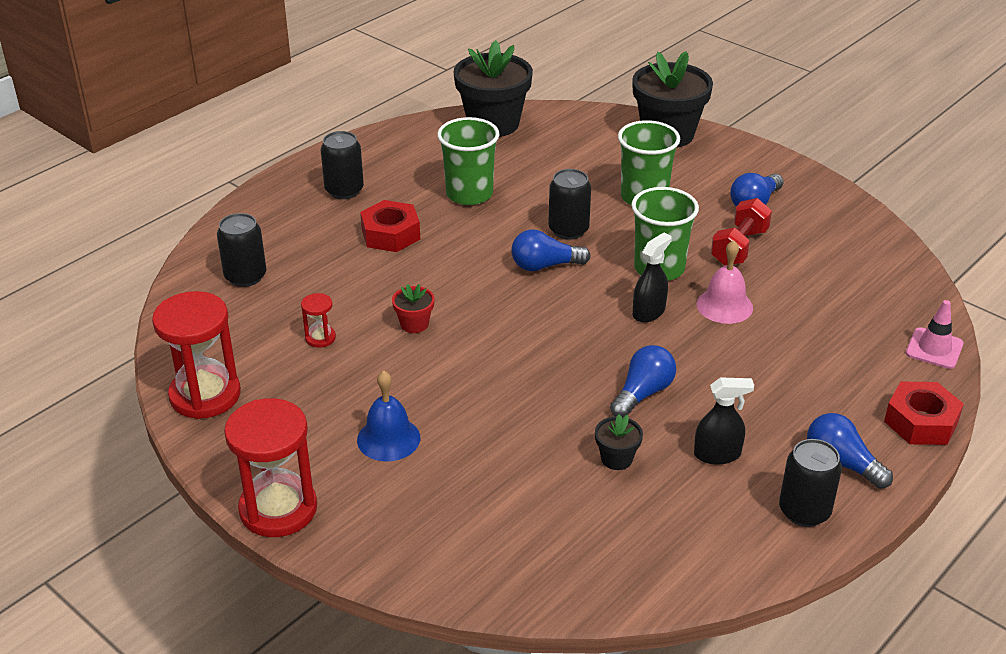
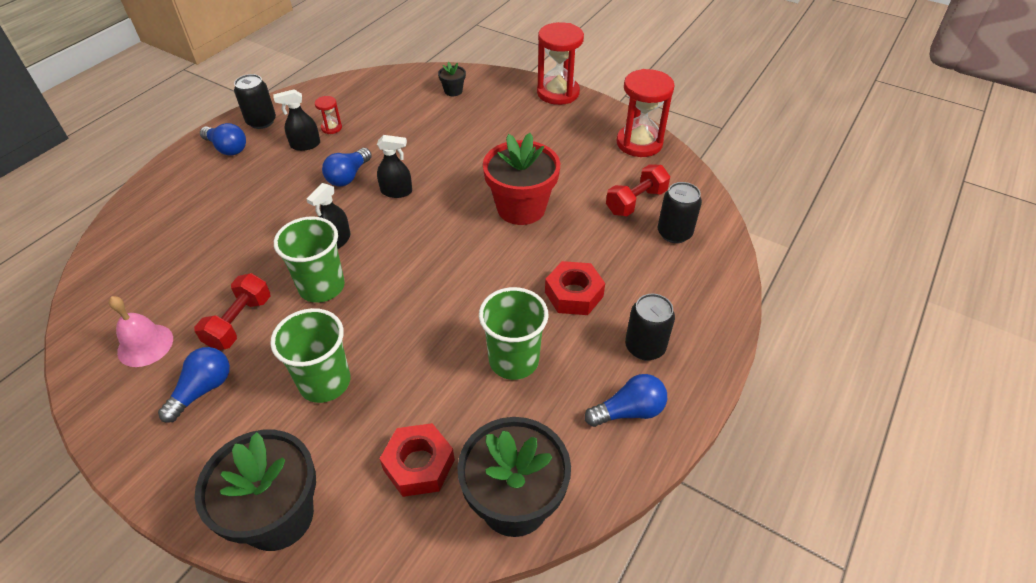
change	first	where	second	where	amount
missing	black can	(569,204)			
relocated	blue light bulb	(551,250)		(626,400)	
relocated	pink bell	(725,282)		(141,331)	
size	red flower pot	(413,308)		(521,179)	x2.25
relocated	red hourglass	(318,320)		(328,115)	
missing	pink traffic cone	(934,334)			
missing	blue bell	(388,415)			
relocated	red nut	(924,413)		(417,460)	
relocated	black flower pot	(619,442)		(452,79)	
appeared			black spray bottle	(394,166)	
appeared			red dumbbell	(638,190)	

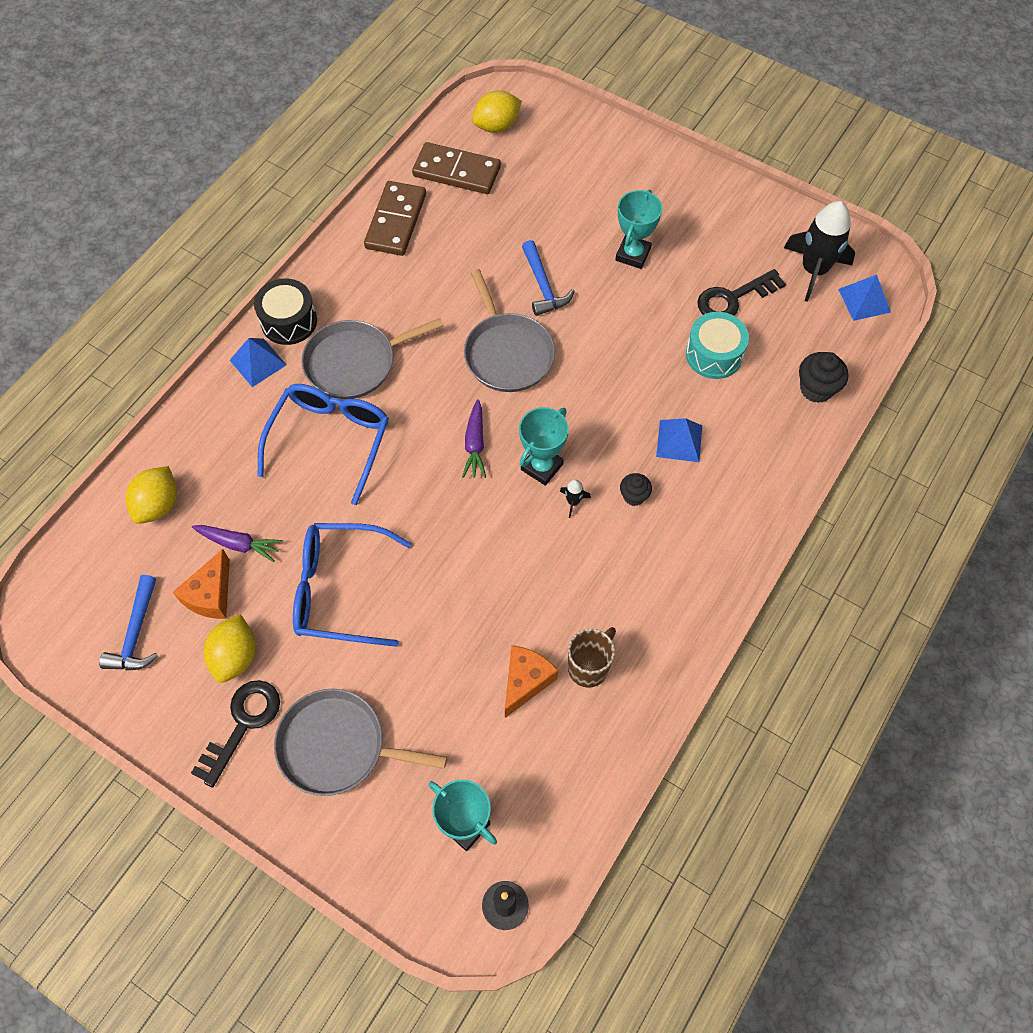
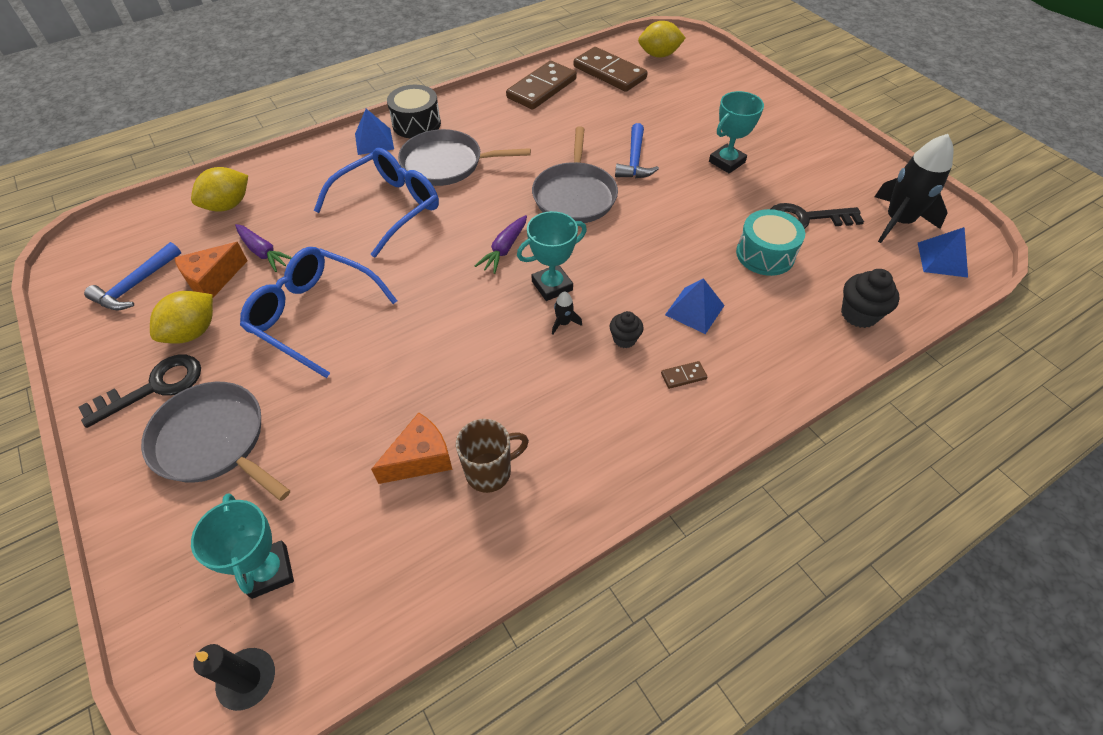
change	first	where	second	where	amount
appeared			brown domino	(684,375)	

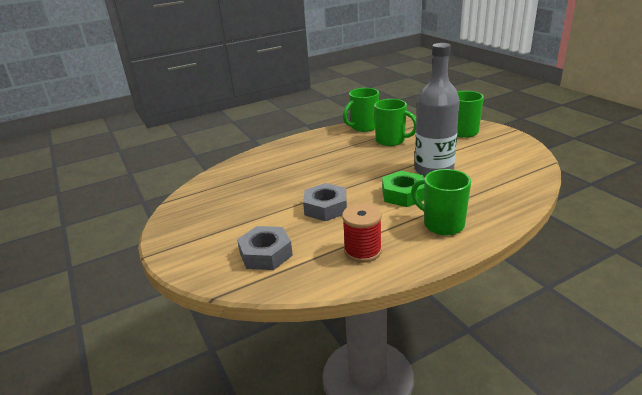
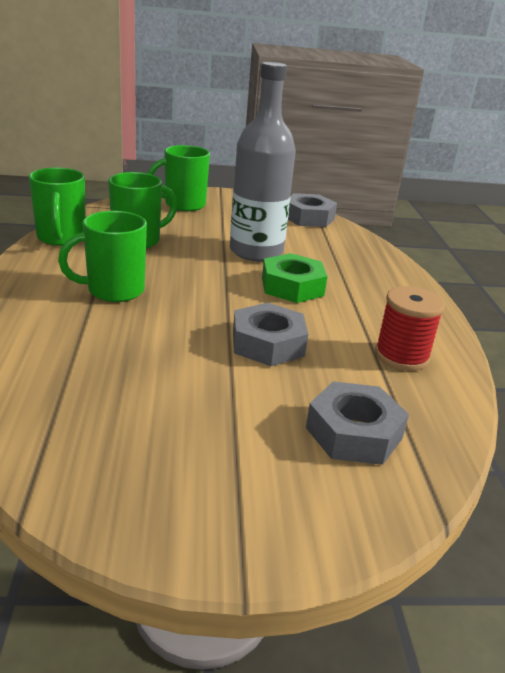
change	first	where	second	where	amount
relocated	green mug	(441,202)		(102,256)	
appeared			grey nut	(312,210)	

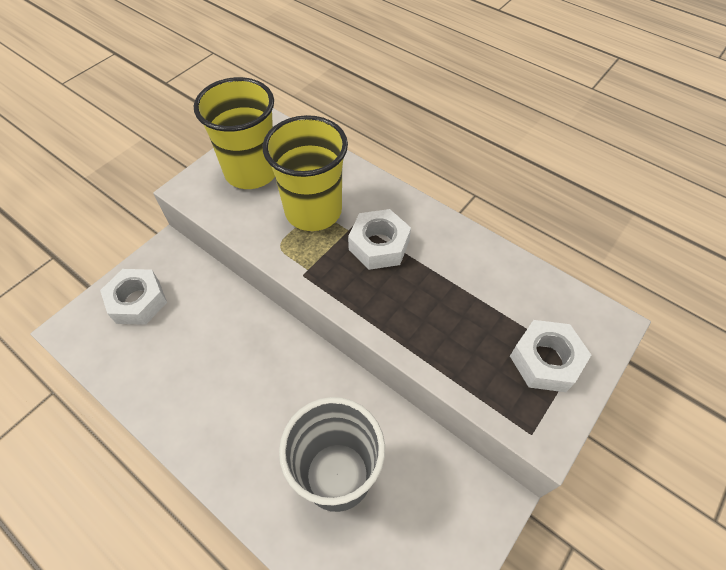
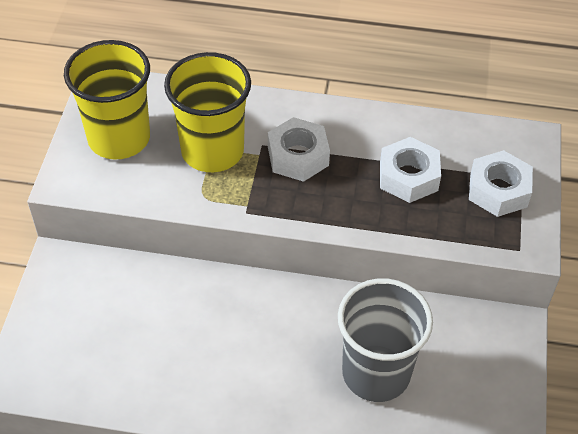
change	first	where	second	where	amount
relocated	white nut	(133,297)		(410,170)	

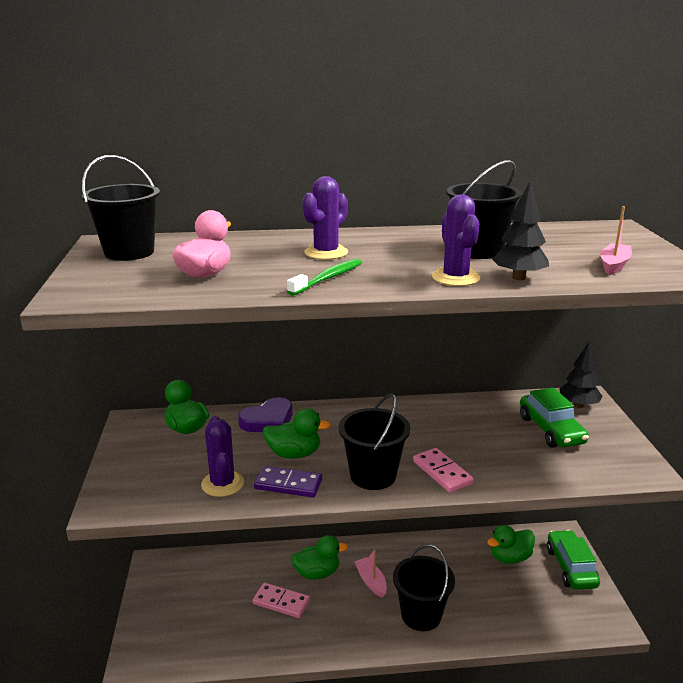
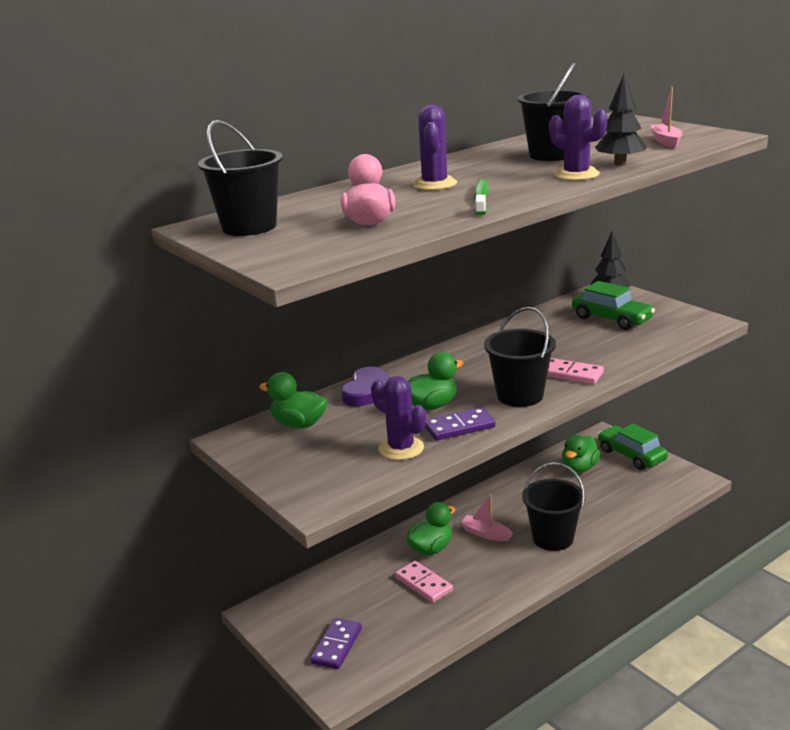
change	first	where	second	where	amount
spun	pink domino	(281,600)		(424,582)	60 degrees clockwise
appeared			purple domino	(336,643)	

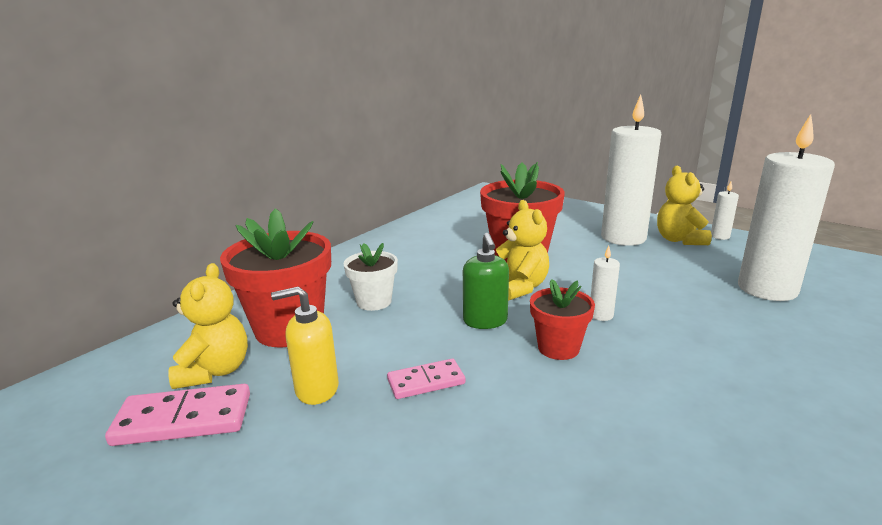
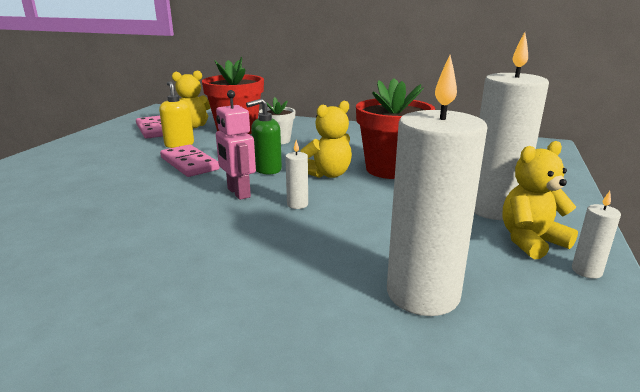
change	first	where	second	where	amount
exchanged	red flower pot	(562,319)	pink robot	(236,145)	
size	pink domino	(426,379)		(190,161)	x1.56

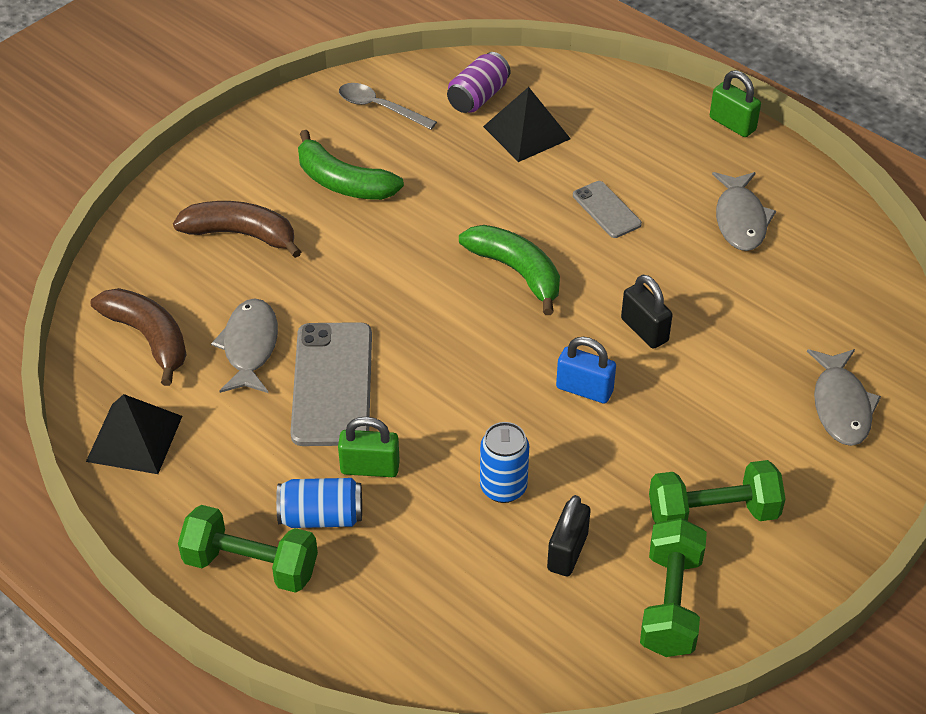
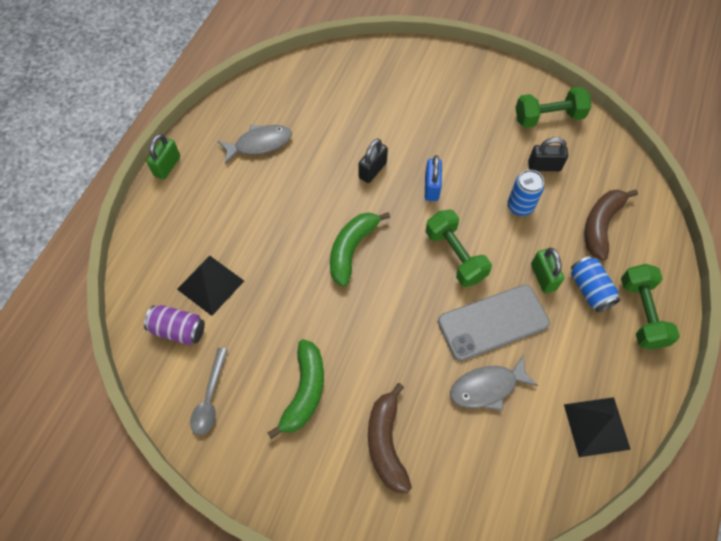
change	first	where	second	where	amount
missing	grey phone	(607,209)			
relocated	brown banana	(139,337)		(611,225)	
missing	grey fish	(844,397)			
relocated	green dumbbell	(717,492)		(459,248)	

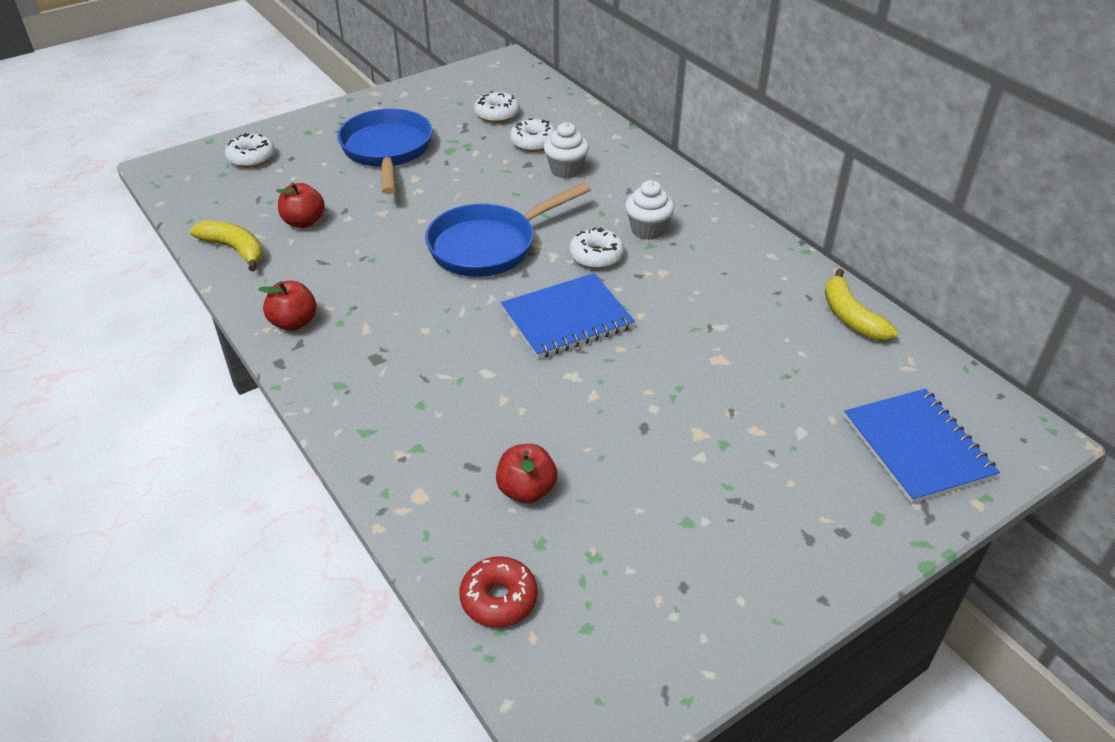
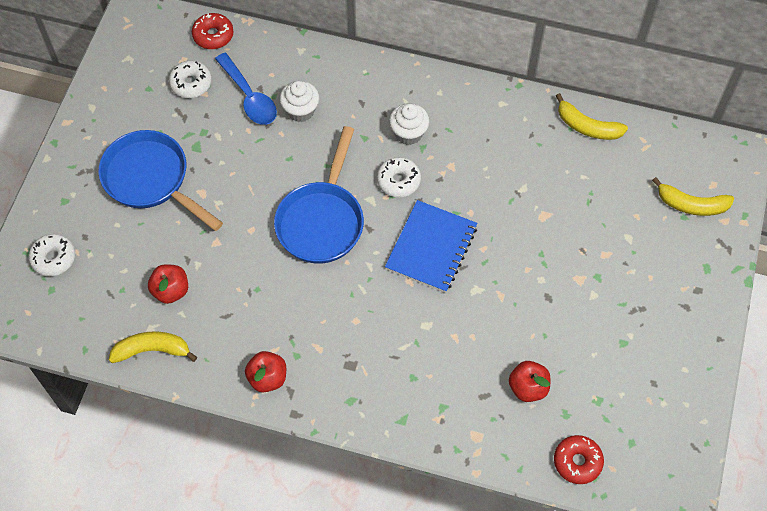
change	first	where	second	where	amount
exchanged	white donut	(533,135)	blue spoon	(246,89)	
exchanged	blue notebook	(922,446)	yellow banana	(693,196)	
appeared			red donut	(212,31)	

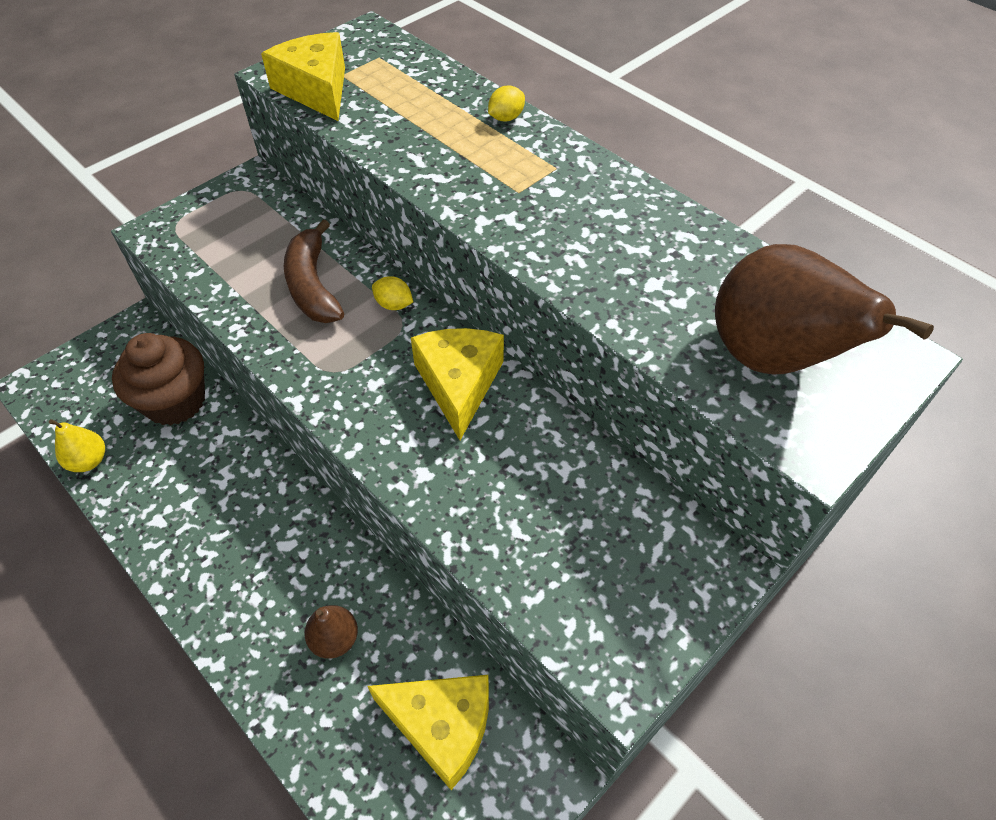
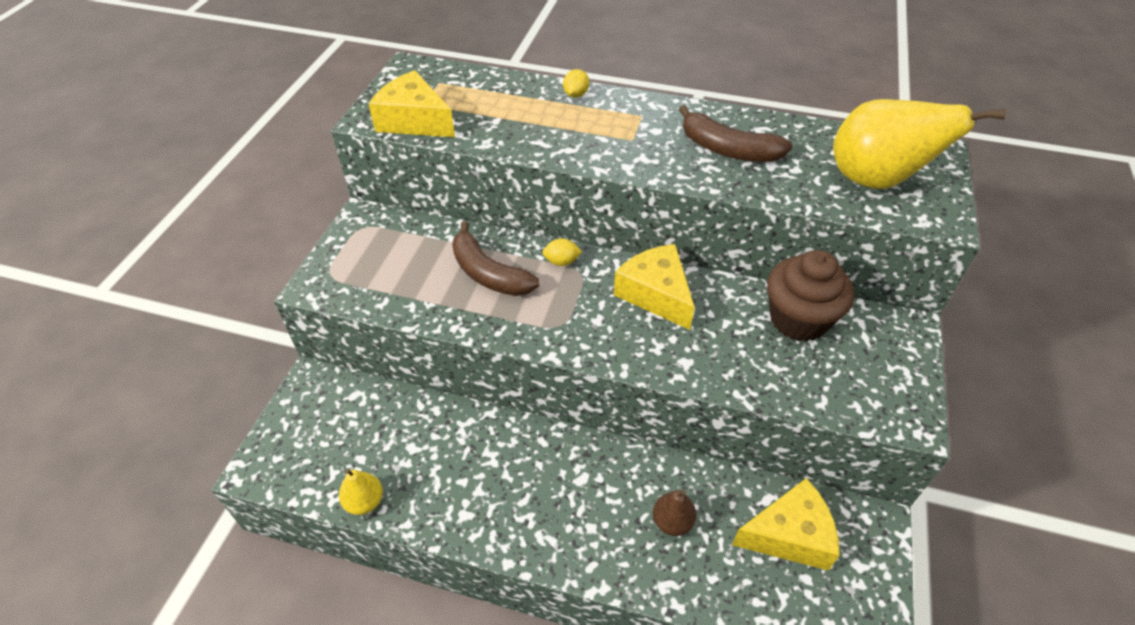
change	first	where	second	where	amount
colour	brown pear	(824,309)	yellow pear	(919,144)	
relocated	brown cupcake	(158,379)		(810,296)	
appeared			brown banana	(736,133)	

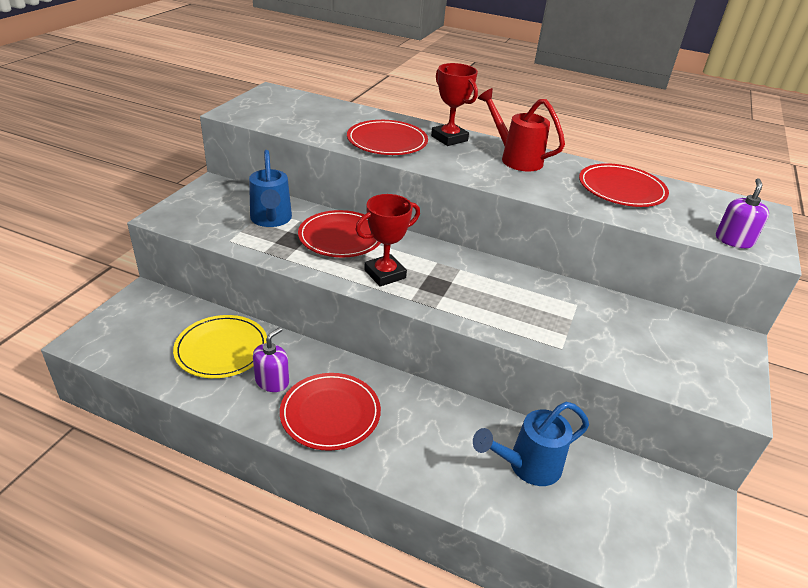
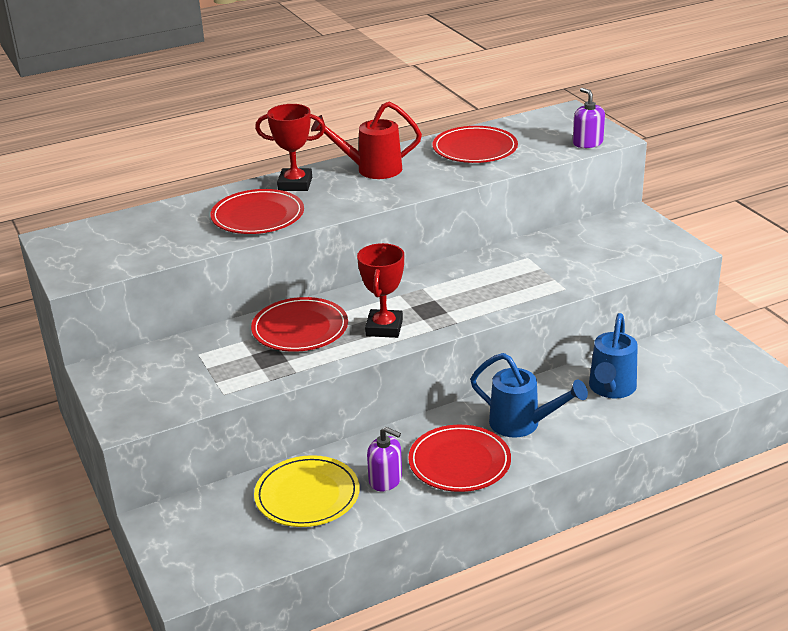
change	first	where	second	where	amount
relocated	blue watering can	(270,188)		(529,395)	
spun	purple soap dispenser	(271,359)		(384,459)	135 degrees clockwise

